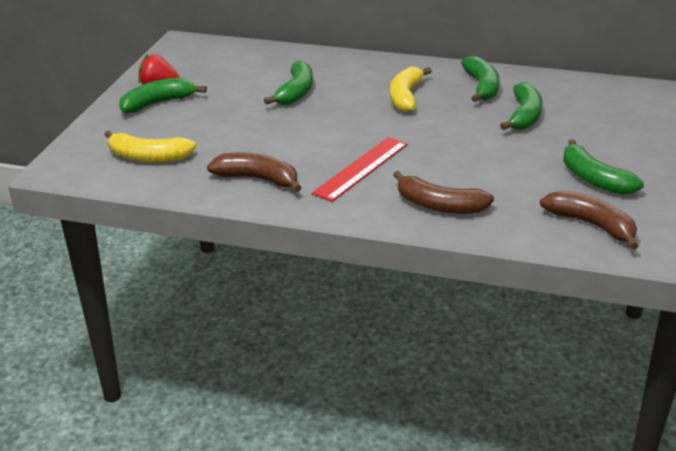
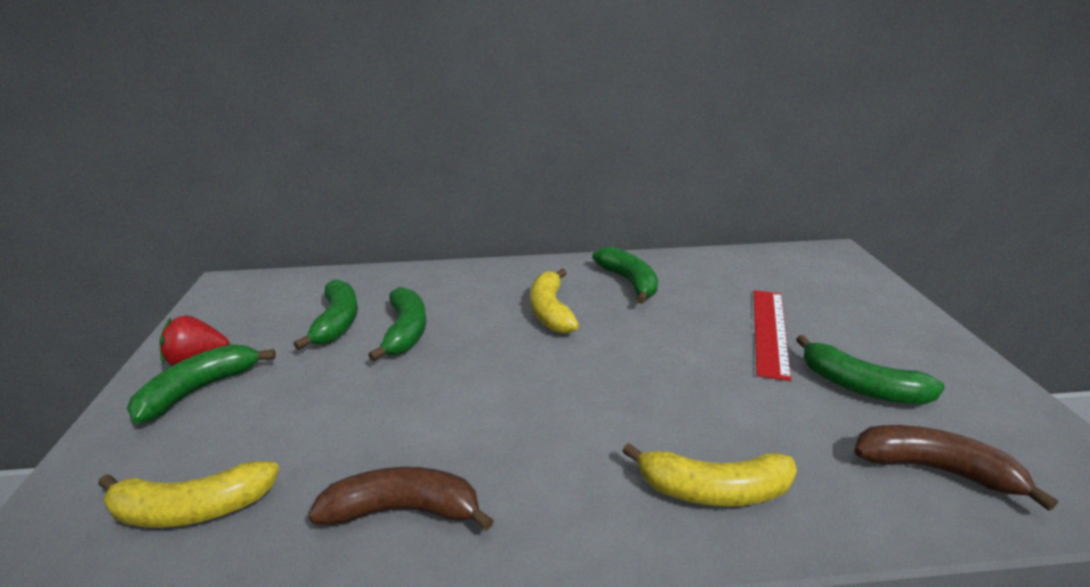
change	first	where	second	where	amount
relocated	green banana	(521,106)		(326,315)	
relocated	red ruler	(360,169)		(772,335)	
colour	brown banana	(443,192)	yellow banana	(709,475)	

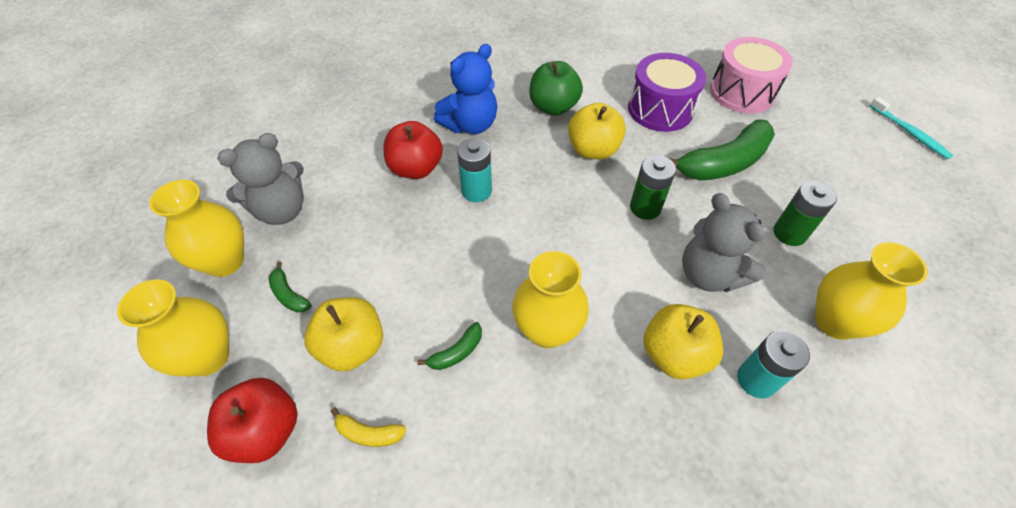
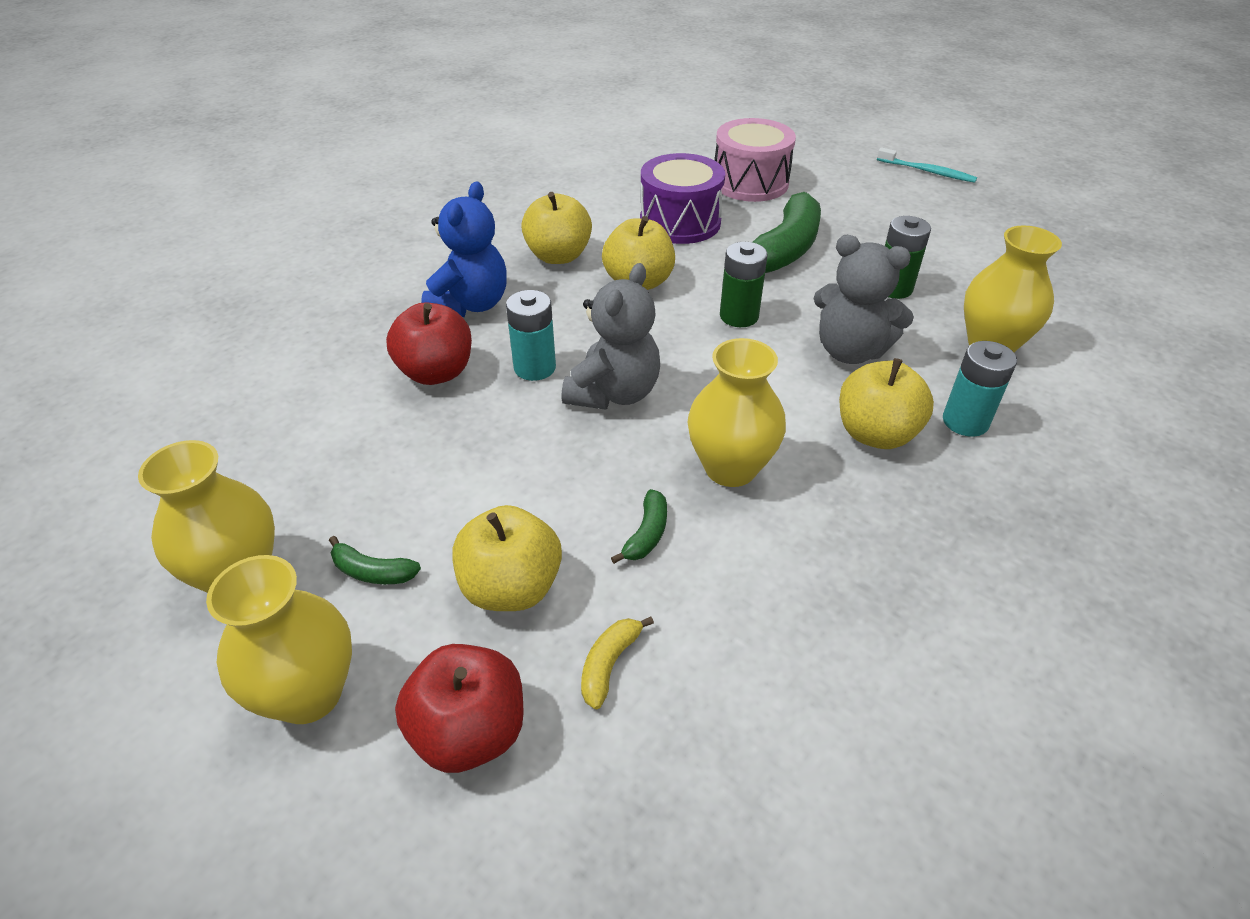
change	first	where	second	where	amount
colour	green apple	(556,88)	yellow apple	(556,228)	
relocated	grey teddy bear	(260,179)		(611,336)	
spun	yellow banana	(369,427)		(617,663)	135 degrees clockwise

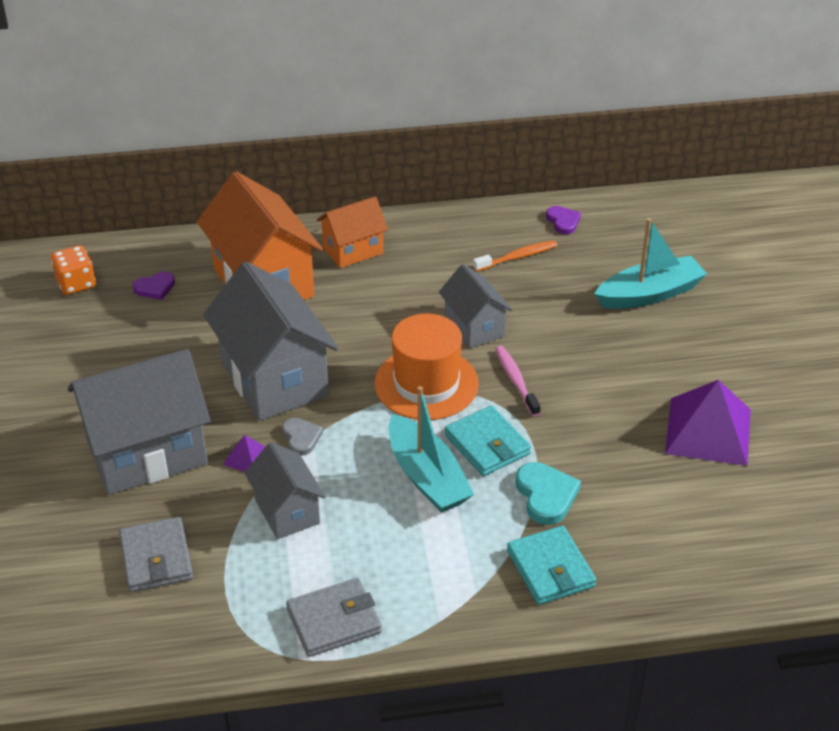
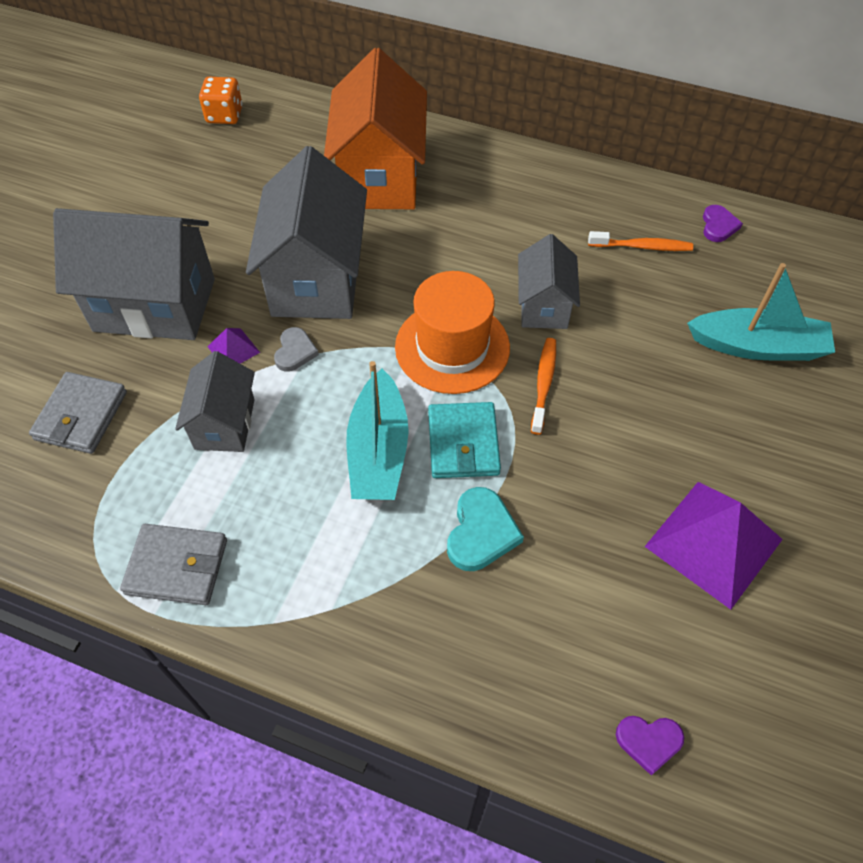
change	first	where	second	where	amount
missing	orange house	(352,232)			
relocated	purple heart	(154,285)		(650,745)	
colour	pink toothbrush	(518,381)	orange toothbrush	(543,386)	
missing	turquoise wallet	(551,565)			

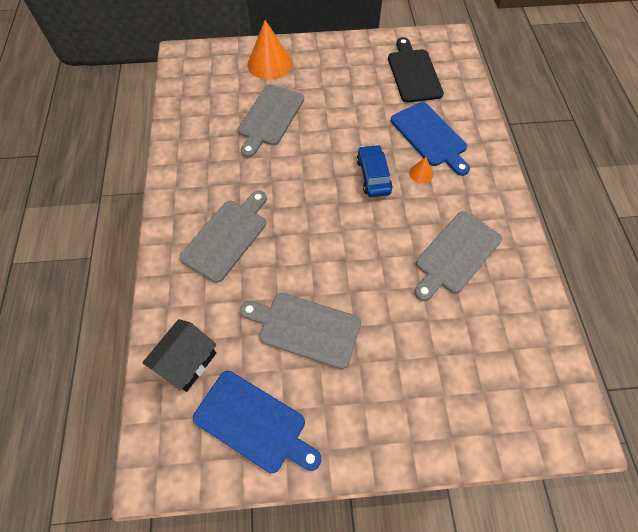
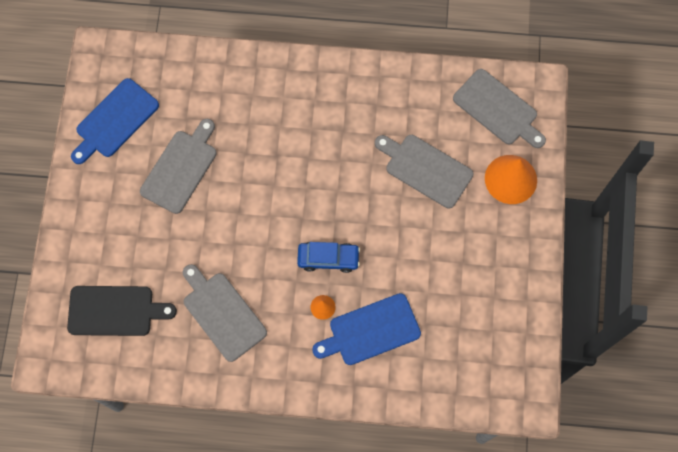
change	first	where	second	where	amount
relocated	black cutting board	(416,70)		(122,311)	
relocated	grey cutting board	(223,237)		(499,108)	
missing	black house	(179,355)			

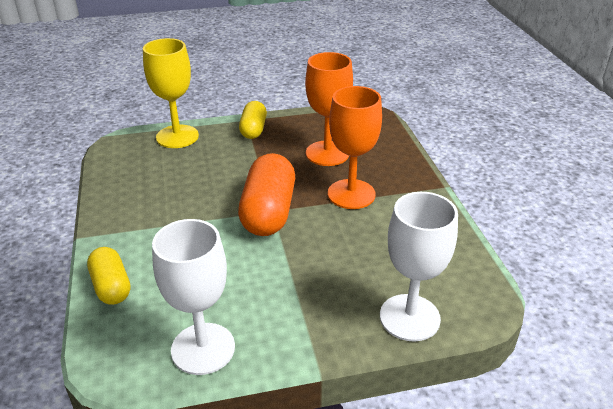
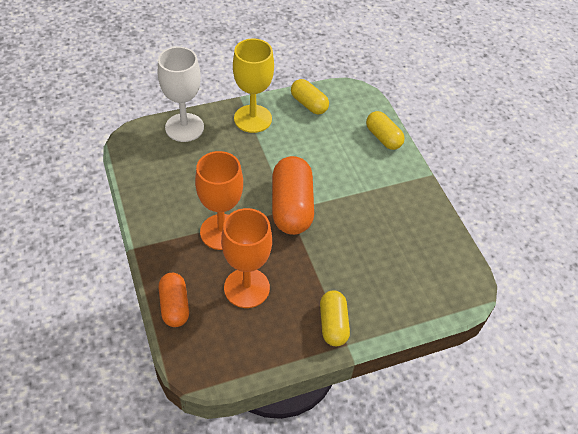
change	first	where	second	where	amount
relocated	yellow goblet	(171,93)		(253,85)	
exchanged	white goblet	(193,297)	yellow capsule	(310,97)	
appeared			orange capsule	(173,300)	

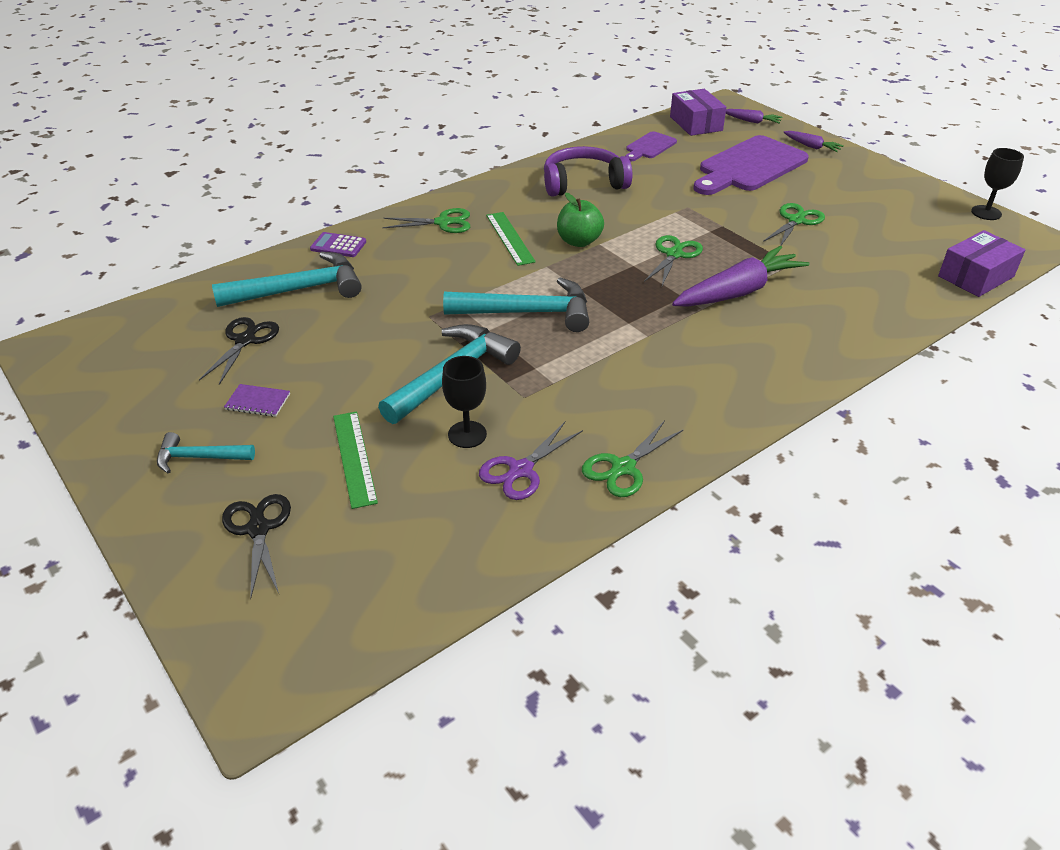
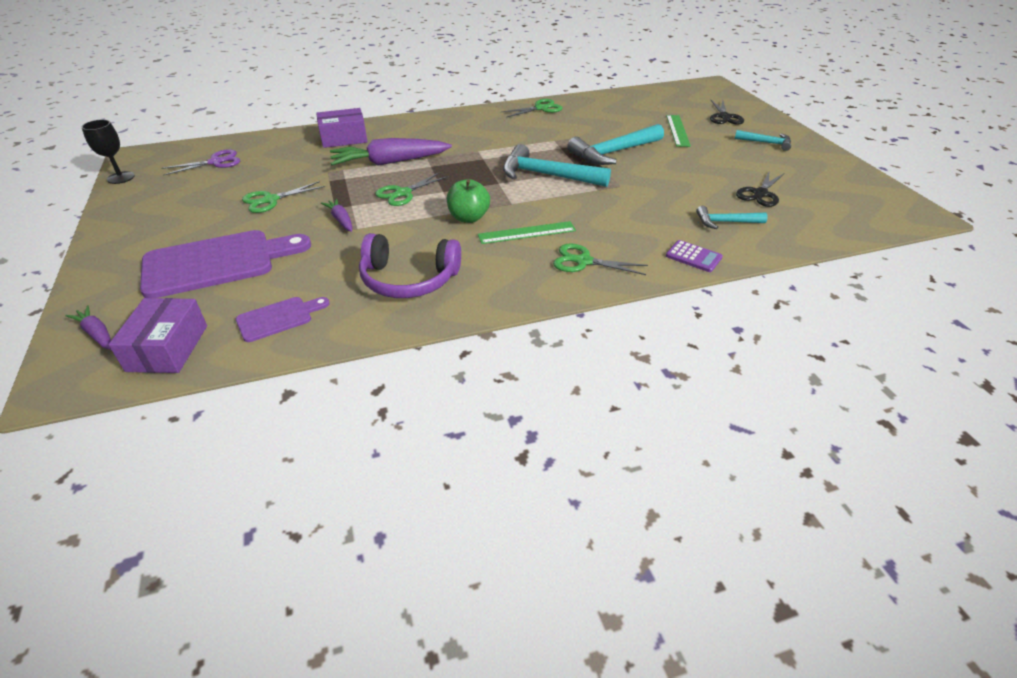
change	first	where	second	where	amount
relocated	purple carrot	(813,141)		(336,215)	
spun	green ruler	(511,239)		(527,232)	75 degrees clockwise
relocated	purple box	(981,263)		(341,128)	
size	turquoise hammer	(287,279)		(732,217)	x0.55
missing	black goblet	(464,402)			
missing	purple notebook	(257,400)			
relocated	purple scissors	(531,461)		(200,162)	

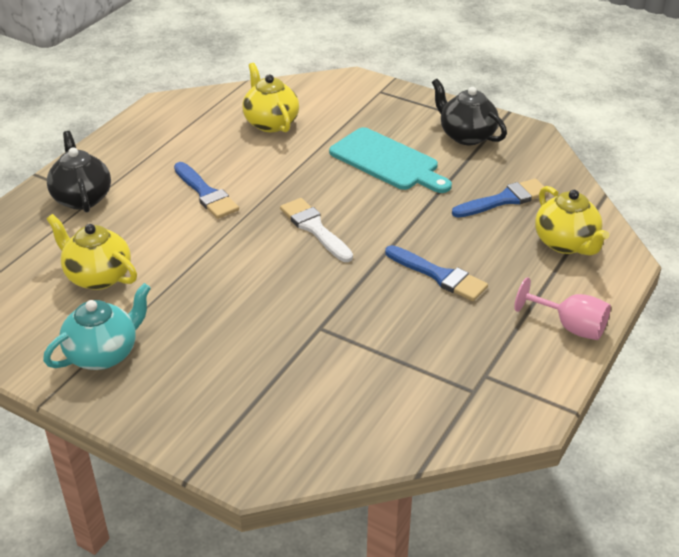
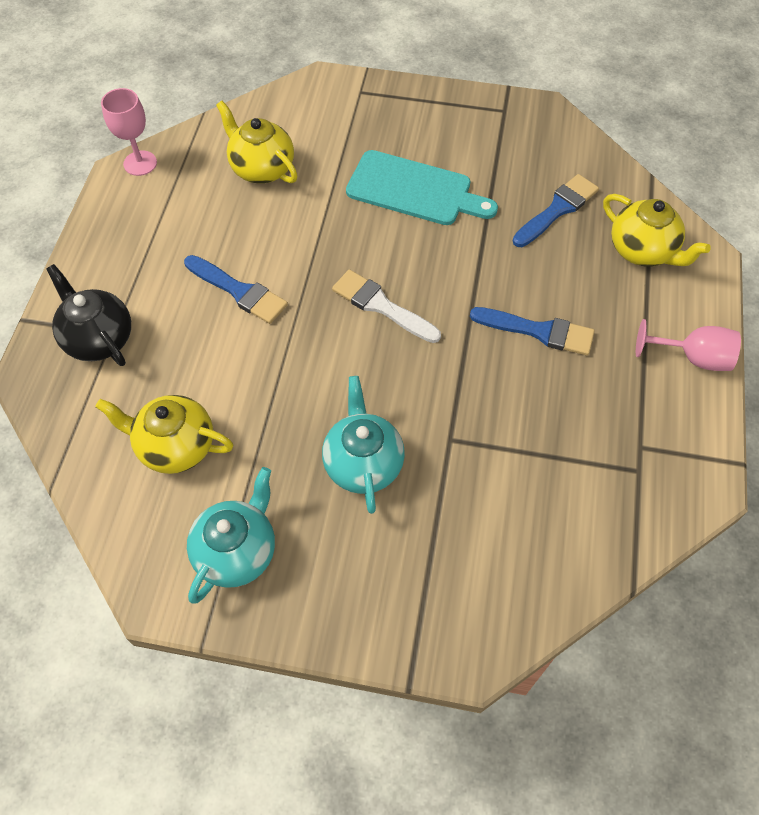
change	first	where	second	where	amount
missing	black teapot	(469,112)			
appeared			pink goblet	(129,132)	
appeared			turquoise teapot	(363,445)	

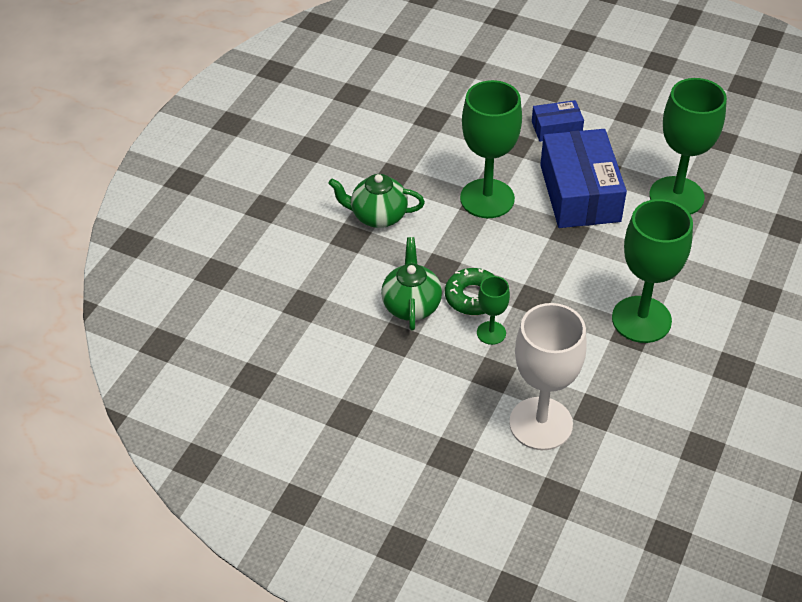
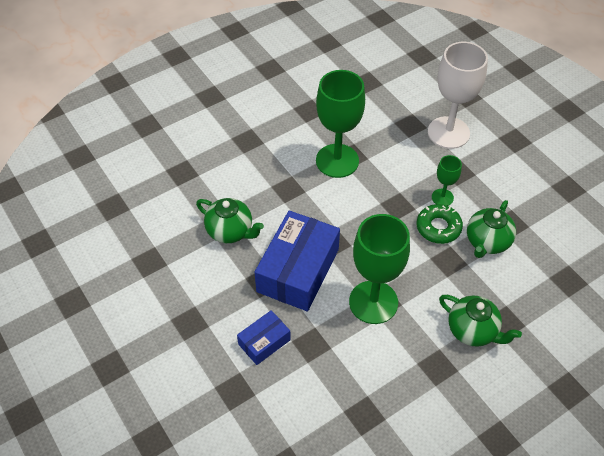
change	first	where	second	where	amount
exchanged	green goblet	(688,146)	green teapot	(230,220)	
spun	blue box	(558,121)		(264,337)	60 degrees counterclockwise

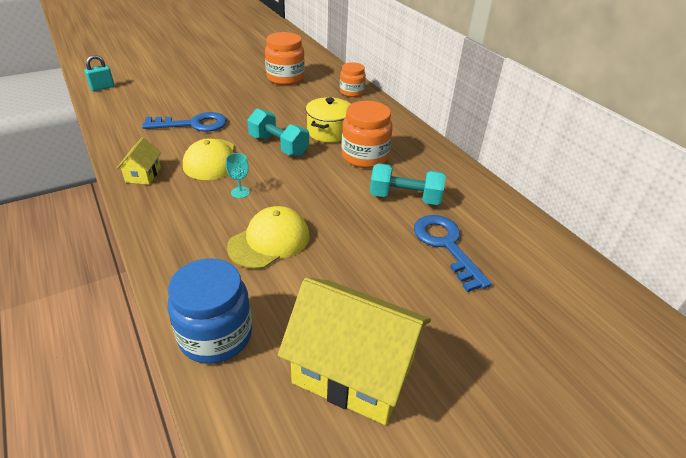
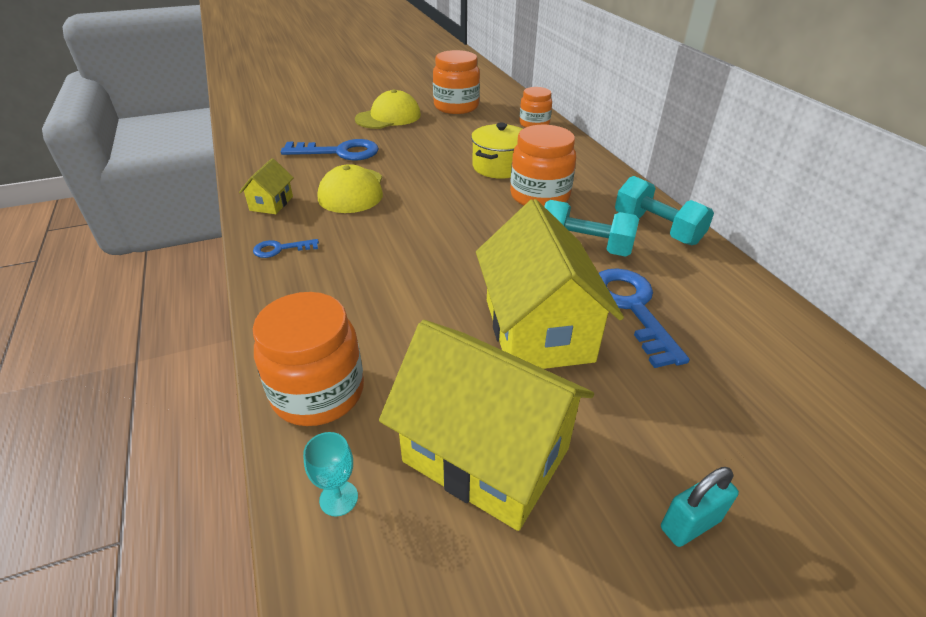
change	first	where	second	where	amount
relocated	turquoise padlock	(99,73)		(700,507)	
relocated	turquoise dumbbell	(278,132)		(664,210)	
relocated	turquoise goblet	(238,175)		(330,474)	
relocated	yellow cap	(268,237)		(388,109)	
colour	blue jar	(210,311)	orange jar	(308,359)	
appeared			yellow house	(550,284)	
appeared			blue key	(286,248)	

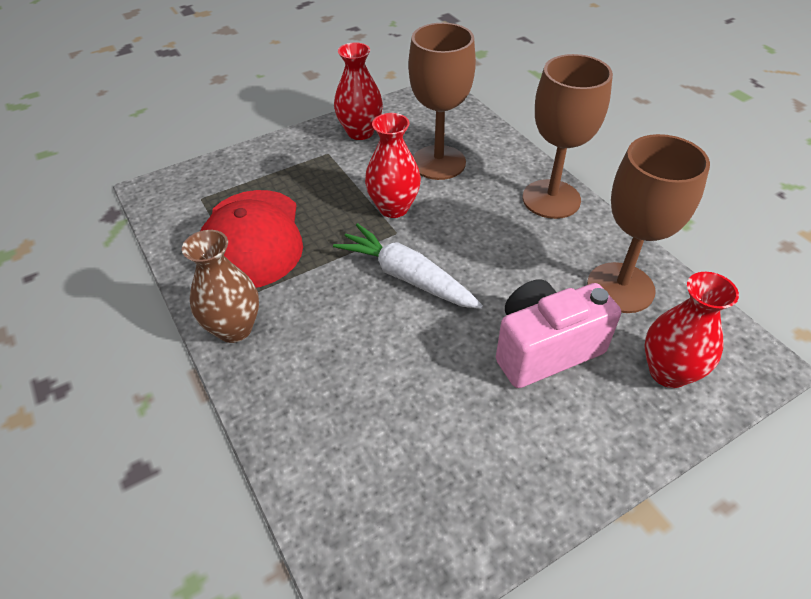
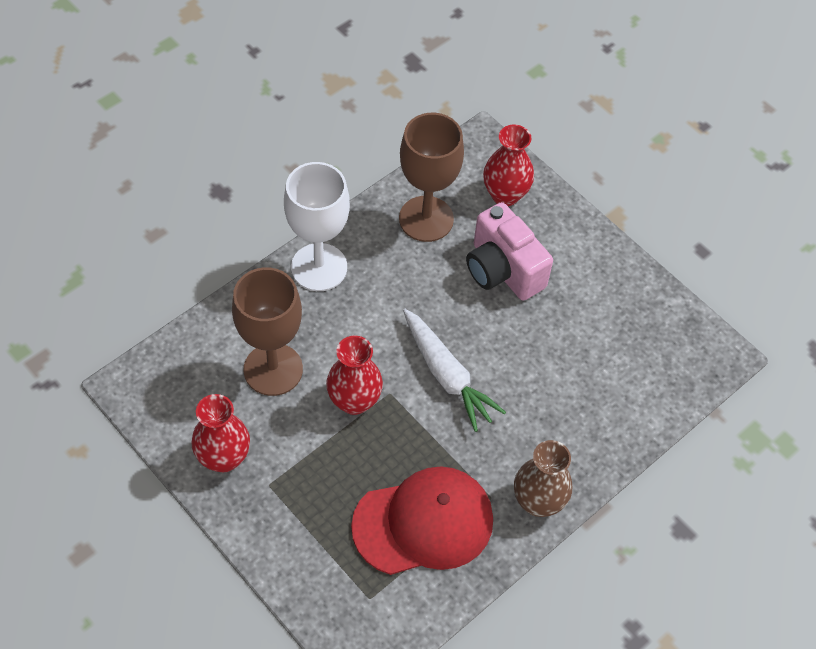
change	first	where	second	where	amount
colour	brown goblet	(568,136)	white goblet	(317,226)	
spun	white carrot	(408,266)		(454,370)	60 degrees counterclockwise

